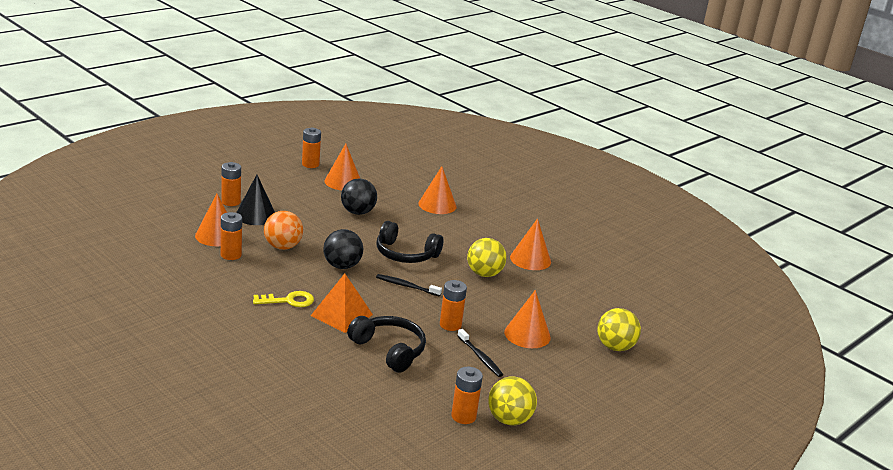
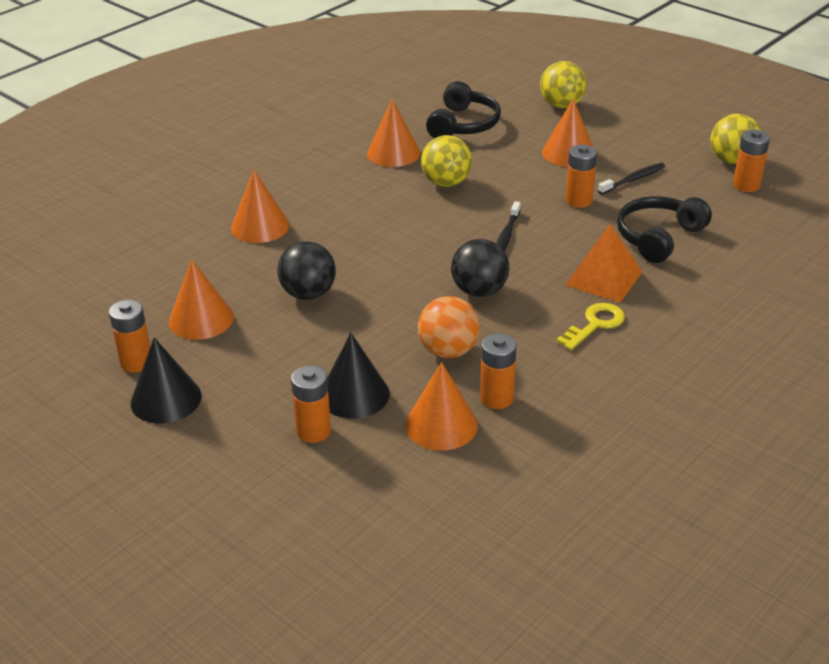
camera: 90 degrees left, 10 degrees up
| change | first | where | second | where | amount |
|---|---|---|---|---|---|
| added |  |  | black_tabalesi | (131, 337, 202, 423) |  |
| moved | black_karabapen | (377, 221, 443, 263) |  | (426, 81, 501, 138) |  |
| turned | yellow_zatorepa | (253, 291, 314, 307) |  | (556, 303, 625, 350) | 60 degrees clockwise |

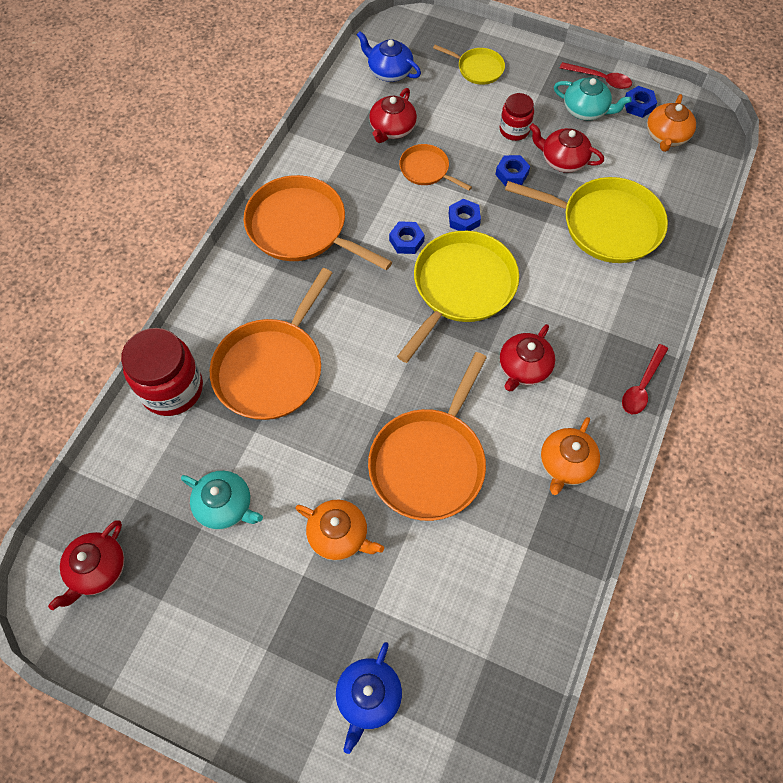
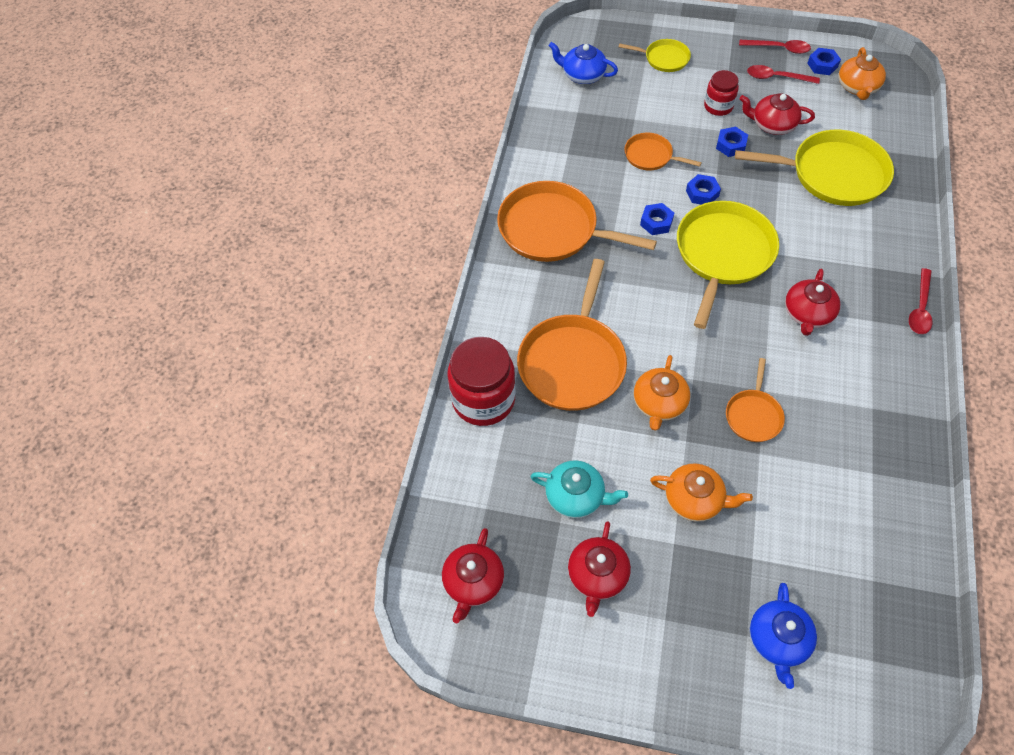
camera: 10 degrees left, 5 degrees down
| change | first | where | second | where | amount |
|---|---|---|---|---|---|
| moved | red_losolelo | (369, 88, 417, 143) |  | (568, 521, 631, 617) |  |
| moved | orange_losolelo | (541, 417, 600, 495) |  | (634, 355, 690, 431) |  |
| replaced | turquoise_losolelo | (554, 77, 632, 121) | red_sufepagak | (747, 65, 820, 84) |  |
| resized | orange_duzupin | (368, 352, 487, 521) |  | (726, 358, 785, 442) | x0.51 |

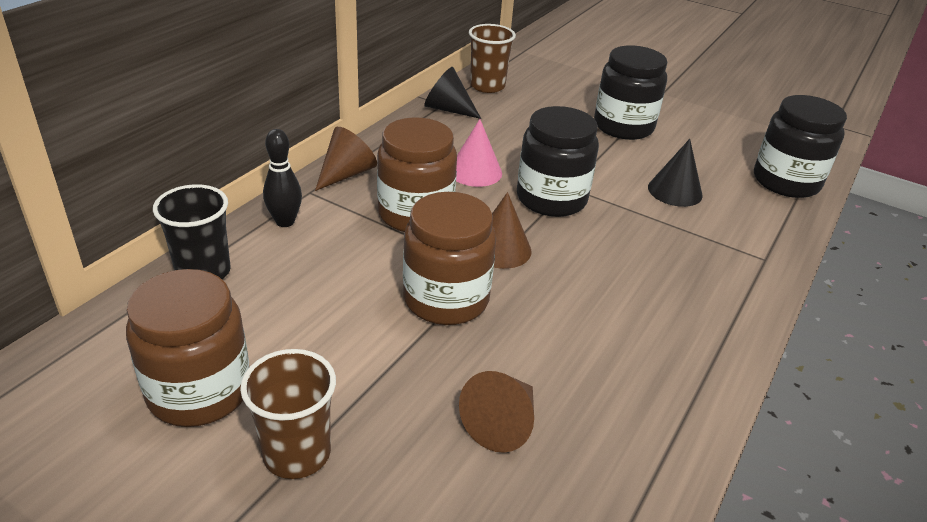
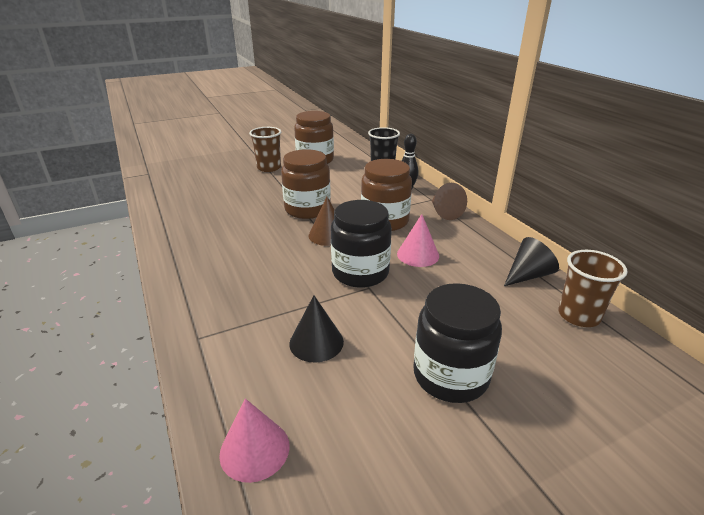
camera: 125 degrees right, 5 degrees down
| change | first | where | second | where | amount |
|---|---|---|---|---|---|
| removed | brown_tabalesi | (459, 371, 534, 453) |  |  |  |
| replaced | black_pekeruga | (754, 95, 847, 198) | pink_tabalesi | (219, 399, 290, 483) |  |

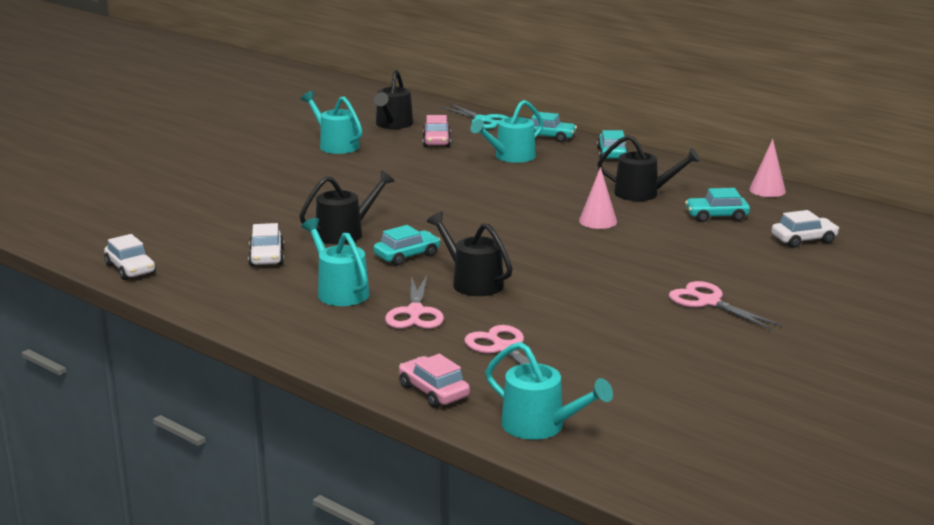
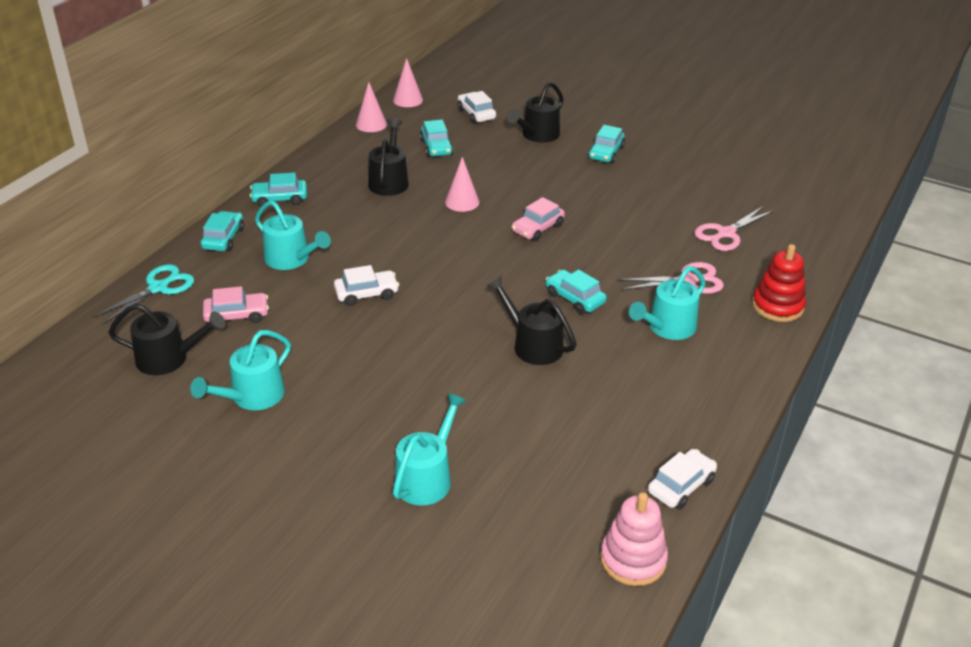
camera: 100 degrees left, 15 degrees up
| change | first | where | second | where | amount |
|---|---|---|---|---|---|
| added |  |  | pink_tabalesi | (393, 58, 423, 107) |  |
| added |  |  | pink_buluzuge | (600, 492, 668, 586) |  |
| added |  |  | red_buluzuge | (752, 244, 806, 322) |  |
| moved | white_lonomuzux | (248, 223, 284, 266) |  | (334, 265, 399, 306) |  |
| moved | pink_lonomuzux | (399, 354, 470, 408) |  | (512, 197, 565, 241) |  |
| moved | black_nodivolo | (427, 212, 513, 296) |  | (506, 82, 564, 143) |  |
| moved | turquoise_nodivolo | (485, 342, 613, 440) |  | (393, 393, 467, 506) |  |
| replaced | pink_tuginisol | (669, 281, 782, 330) | turquoise_lonomuzux | (588, 125, 625, 164) |  |

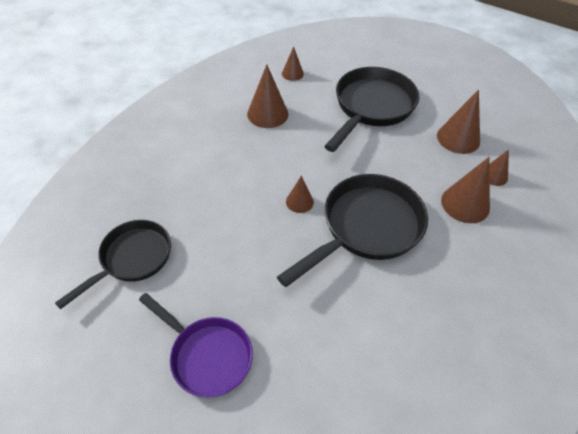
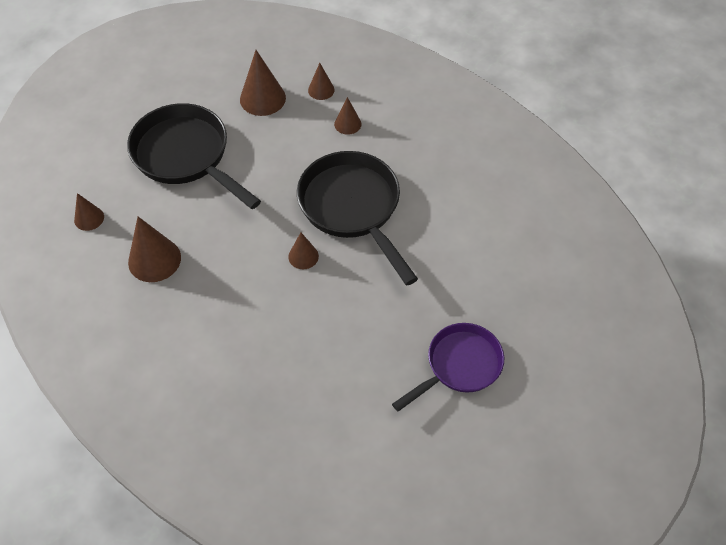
camera: 75 degrees left, 5 degrees up
| change | first | where | second | where | amount |
|---|---|---|---|---|---|
| removed | black_duzupin | (55, 220, 171, 309) |  |  |  |
| resized | brown_tabalesi | (441, 157, 490, 223) |  | (334, 97, 362, 135) | x0.58 |

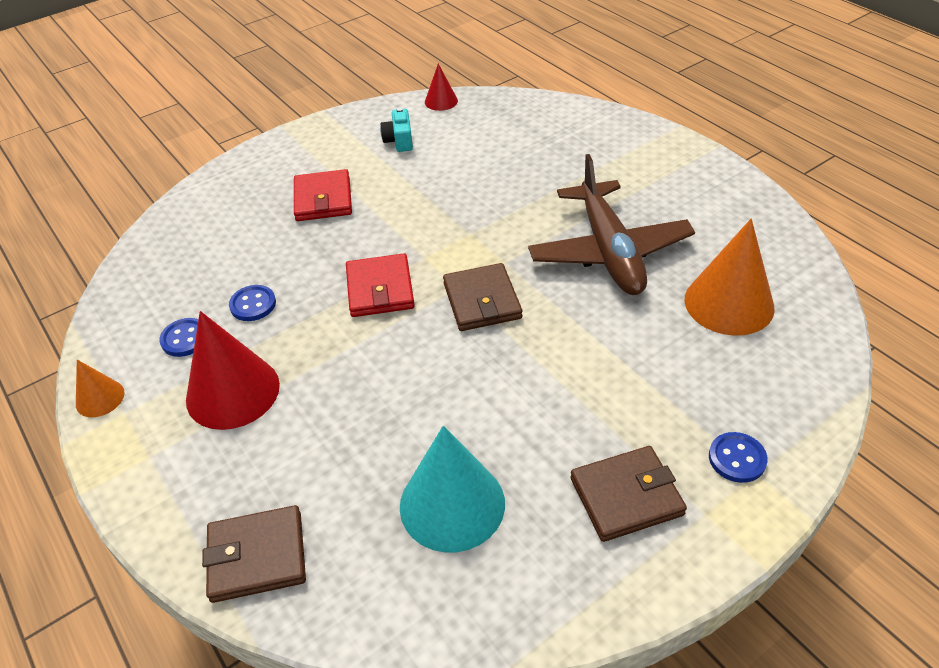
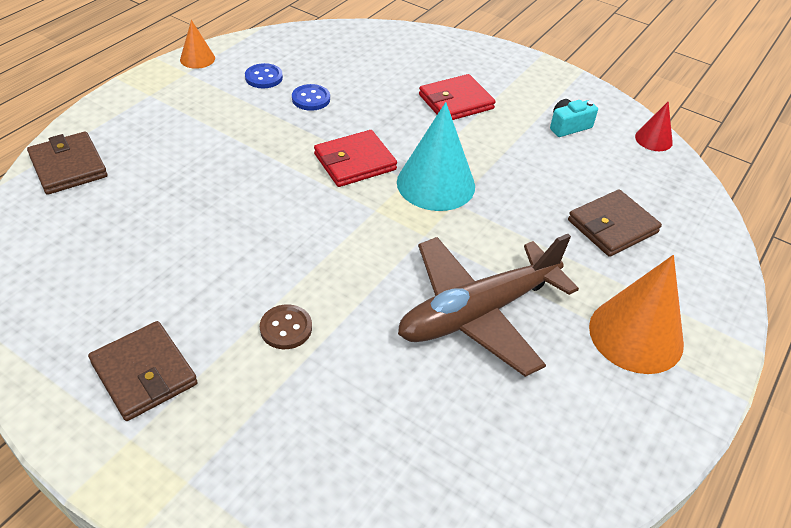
camera: 65 degrees right, 0 degrees up
| change | first | where | second | where | amount |
|---|---|---|---|---|---|
| removed | red_tabalesi | (186, 311, 280, 430) |  |  |  |
| removed | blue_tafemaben | (709, 432, 768, 483) |  |  |  |
| added |  |  | brown_tafemaben | (260, 304, 312, 349) |  |
| moved | turquoise_tabalesi | (400, 425, 505, 552) |  | (397, 102, 475, 211) |  |
| moved | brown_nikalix | (443, 263, 522, 331) |  | (568, 189, 662, 257) |  |
| moved | orange_tabalesi | (685, 219, 775, 336) |  | (589, 255, 684, 374) |  |

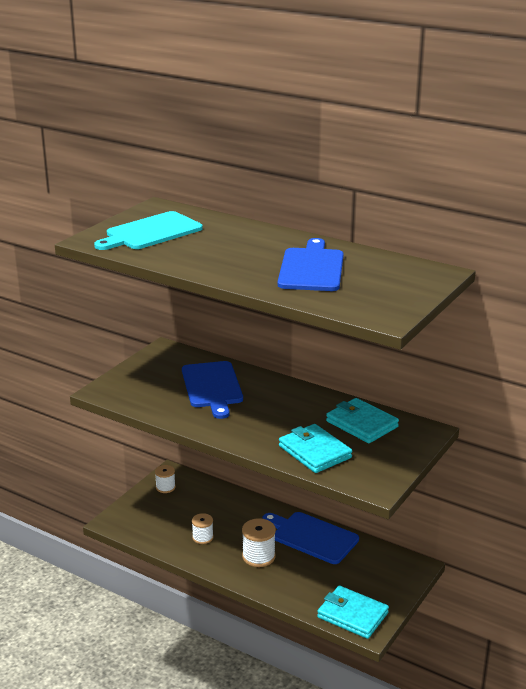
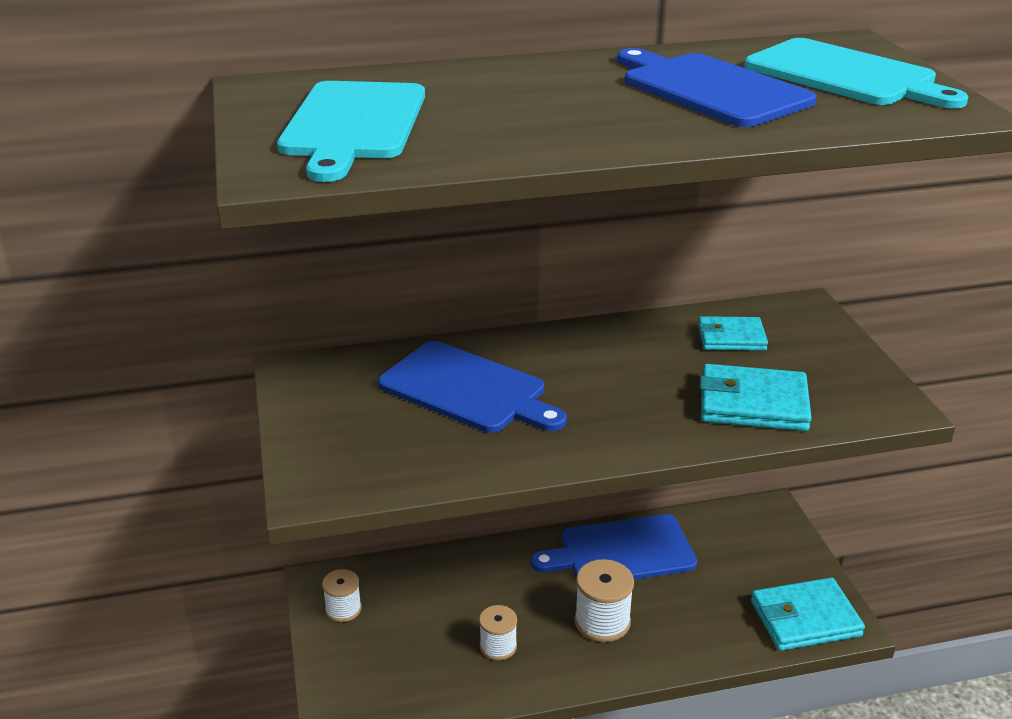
camera: 45 degrees left, 5 degrees up
| change | first | where | second | where | amount |
|---|---|---|---|---|---|
| added |  |  | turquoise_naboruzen | (744, 38, 968, 109) |  |
| resized | turquoise_nikalix | (326, 398, 399, 443) |  | (698, 316, 768, 351) | x0.66 |

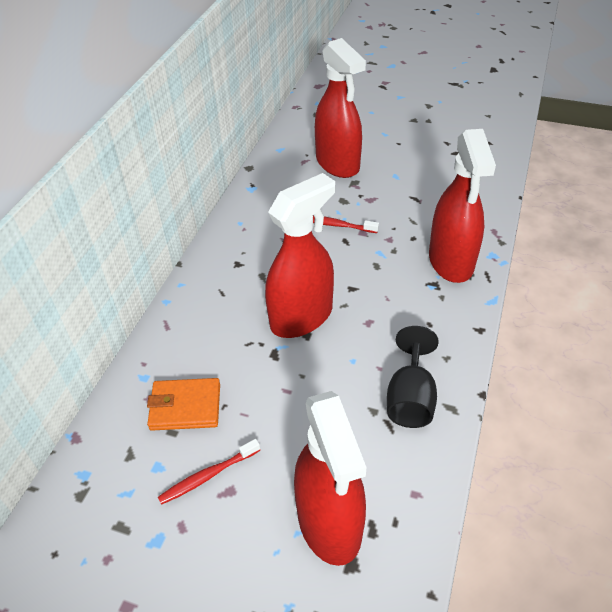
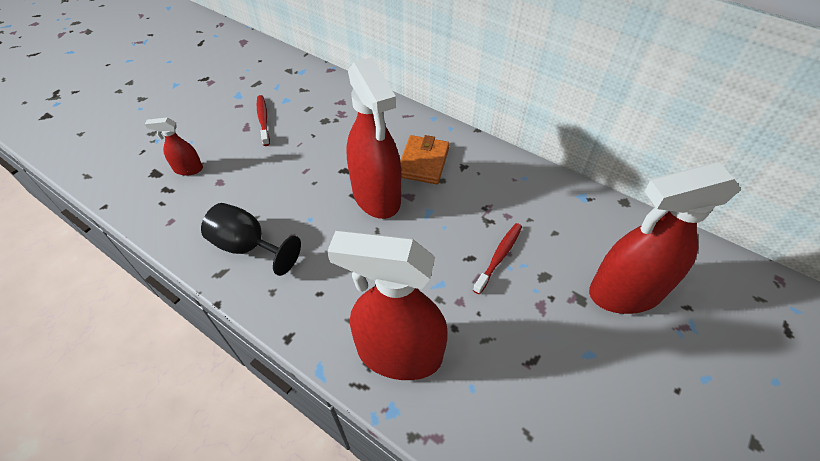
camera: 105 degrees right, 5 degrees up
| change | first | where | second | where | amount |
|---|---|---|---|---|---|
| moved | orange_nikalix | (147, 378, 220, 431) |  | (400, 135, 450, 184) |  |
| resized | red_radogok | (294, 391, 367, 566) |  | (145, 117, 203, 176) | x0.45 |

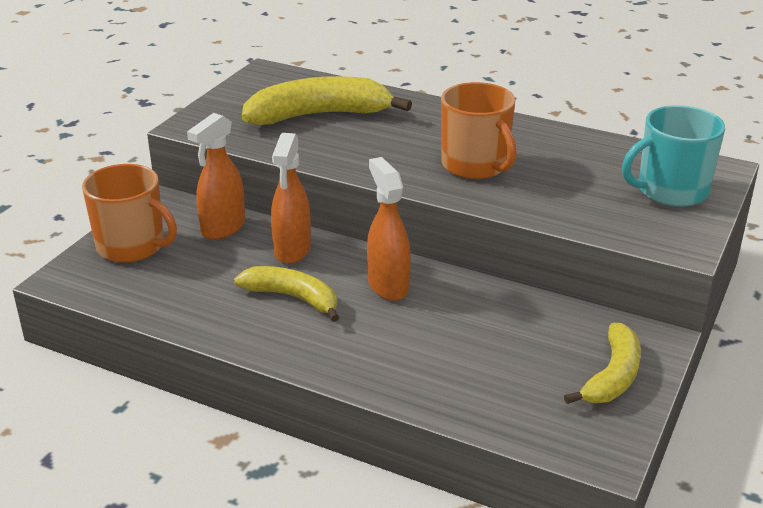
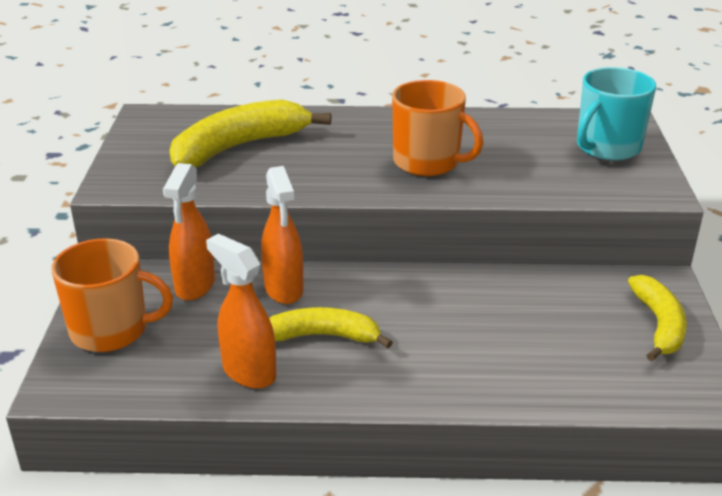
camera: 25 degrees left, 0 degrees up
| change | first | where | second | where | amount |
|---|---|---|---|---|---|
| moved | orange_radogok | (367, 157, 411, 301) |  | (206, 234, 276, 389) |  |

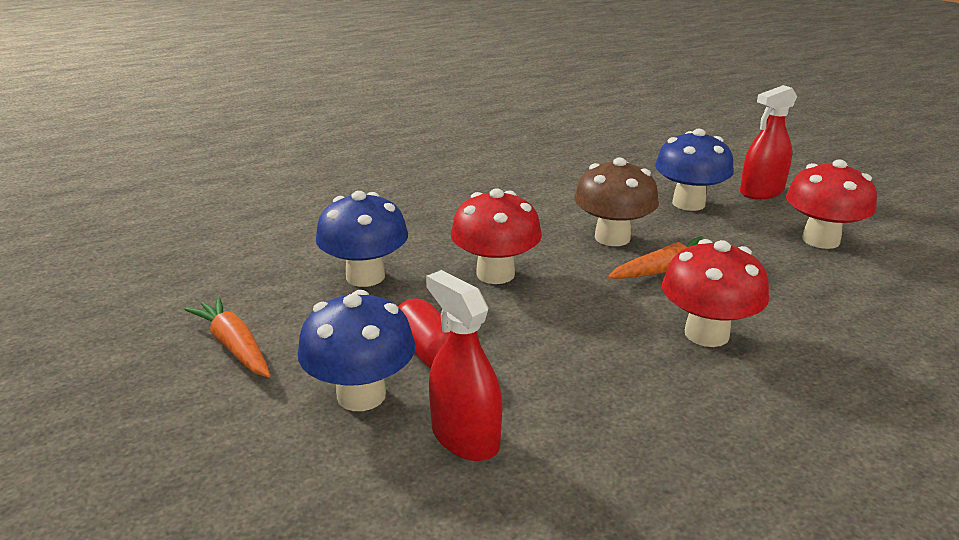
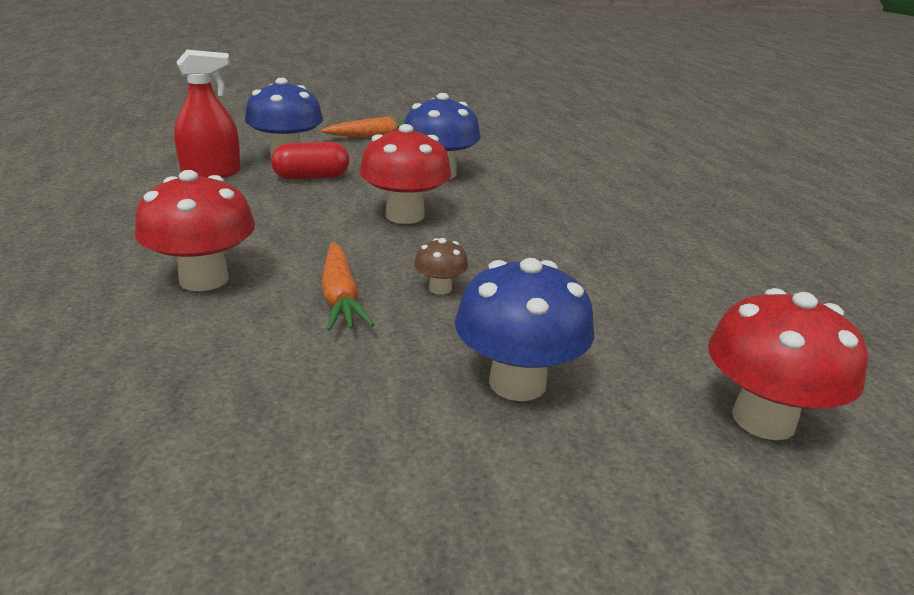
camera: 105 degrees right, 0 degrees up
| change | first | where | second | where | amount |
|---|---|---|---|---|---|
| removed | red_radogok | (740, 85, 797, 199) |  |  |  |
| moved | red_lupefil | (786, 159, 877, 249) |  | (708, 288, 868, 440) |  |
| resized | brown_lupefil | (574, 158, 659, 246) |  | (414, 238, 468, 295) | x0.49 |

